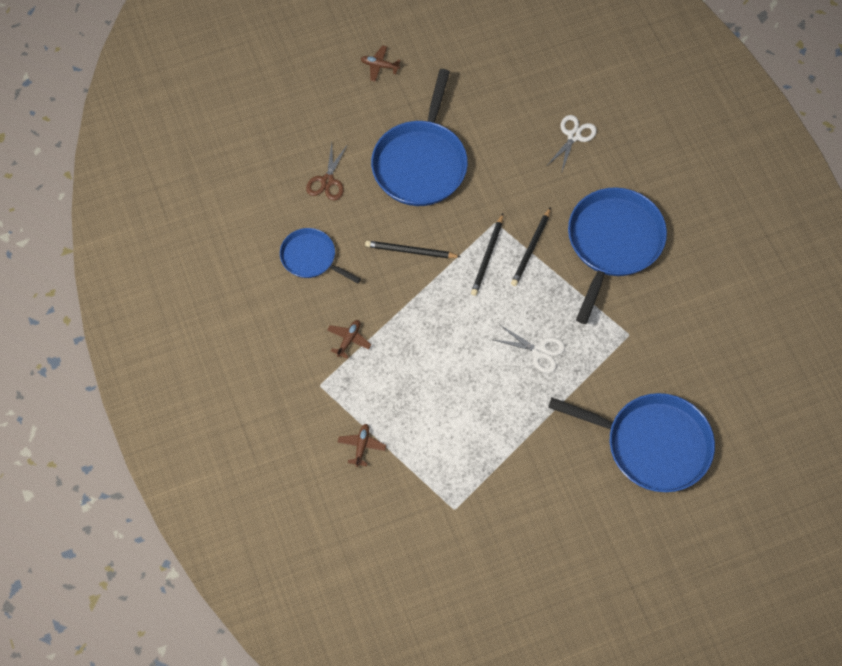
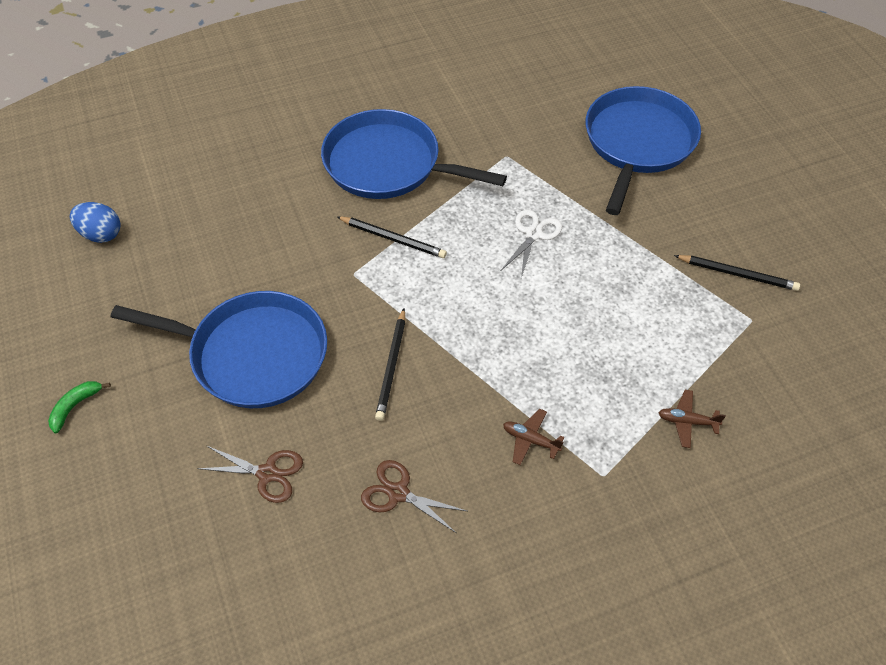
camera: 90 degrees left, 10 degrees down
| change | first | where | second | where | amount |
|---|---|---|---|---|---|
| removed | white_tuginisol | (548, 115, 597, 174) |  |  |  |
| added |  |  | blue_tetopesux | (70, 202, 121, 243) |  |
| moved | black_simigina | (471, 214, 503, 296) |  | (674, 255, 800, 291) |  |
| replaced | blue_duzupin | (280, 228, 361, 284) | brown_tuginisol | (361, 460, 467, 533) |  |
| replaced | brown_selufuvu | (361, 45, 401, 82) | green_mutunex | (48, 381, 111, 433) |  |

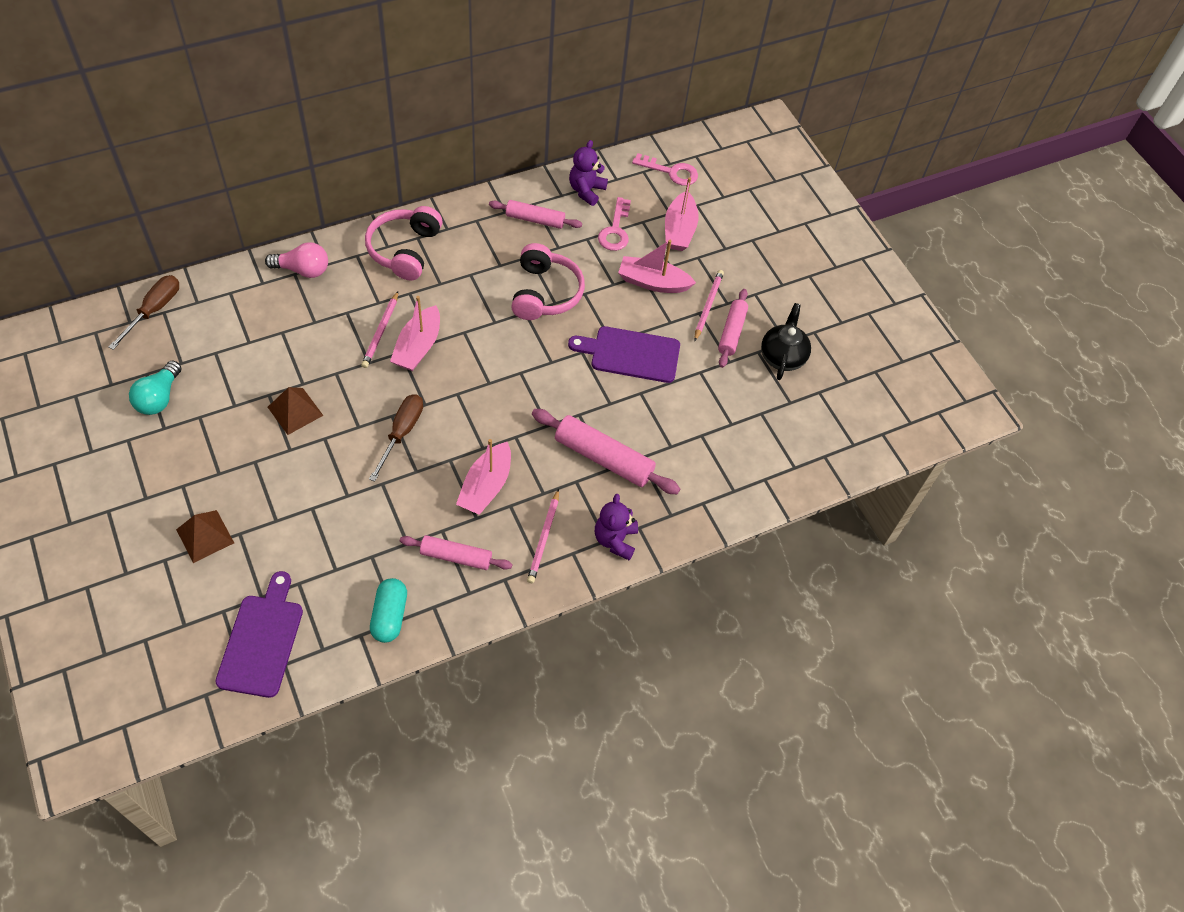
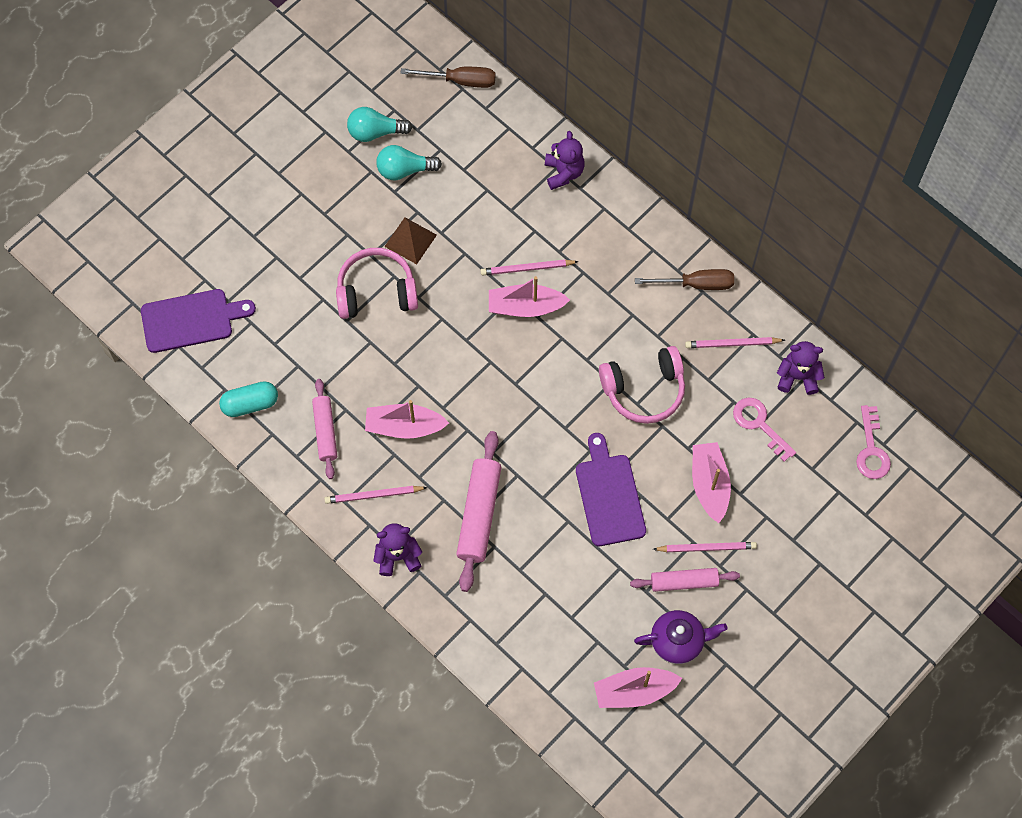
camera: 75 degrees right, 10 degrees up
| change | first | where | second | where | amount |
|---|---|---|---|---|---|
| removed | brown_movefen | (176, 510, 234, 563) |  |  |  |
| added |  |  | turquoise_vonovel | (376, 145, 442, 181) |  |
| moved | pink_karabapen | (365, 206, 442, 280) |  | (336, 248, 418, 319) |  |
| moved | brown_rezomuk | (369, 394, 423, 482) |  | (635, 269, 734, 290) |  |
| moved | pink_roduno | (665, 177, 698, 251) |  | (594, 667, 682, 708) |  |
| replaced | pink_vonovel | (265, 242, 328, 278) | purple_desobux | (545, 131, 585, 190) |  |
| replaced | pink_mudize | (489, 200, 582, 229) | pink_simigina | (685, 337, 785, 348) |  |
| recoloured | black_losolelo | (761, 303, 811, 380) | purple_losolelo | (634, 610, 727, 664) |  |
| turned | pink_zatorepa | (598, 197, 631, 251) |  | (733, 397, 796, 462) | 60 degrees clockwise |

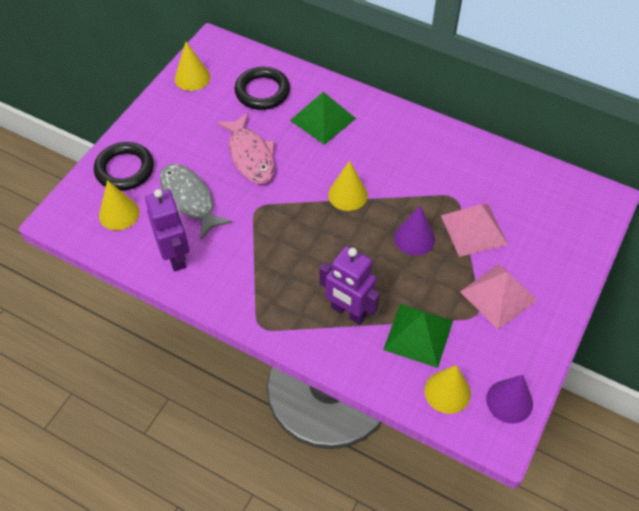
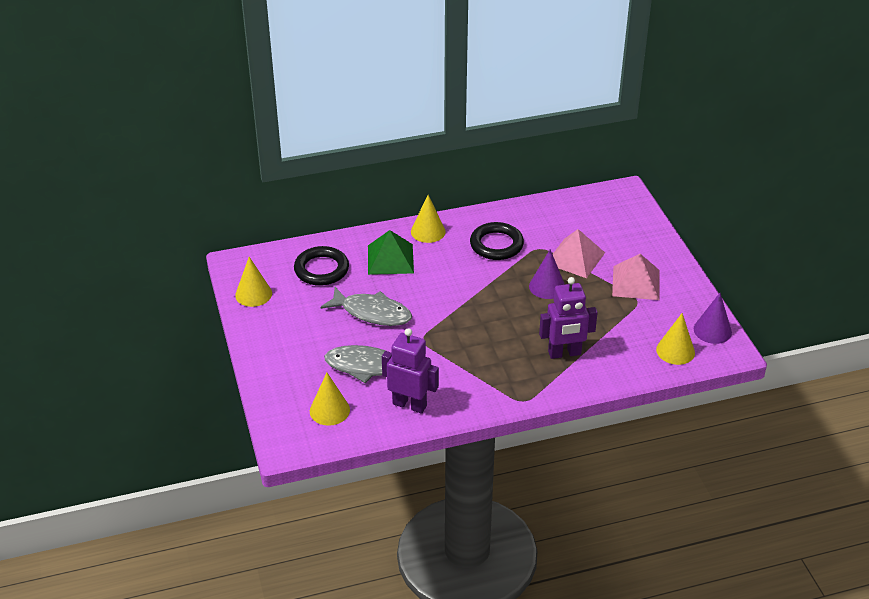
camera: 45 degrees left, 15 degrees down
| change | first | where | second | where | amount |
|---|---|---|---|---|---|
| removed | green_movefen | (383, 304, 453, 368) |  |  |  |
| moved | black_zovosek | (94, 142, 154, 191) |  | (470, 222, 524, 260) |  |
| moved | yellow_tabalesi | (328, 161, 368, 211) |  | (411, 195, 446, 243) |  |
| recoloured | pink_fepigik | (217, 113, 275, 184) | grey_fepigik | (321, 287, 412, 326) |  |

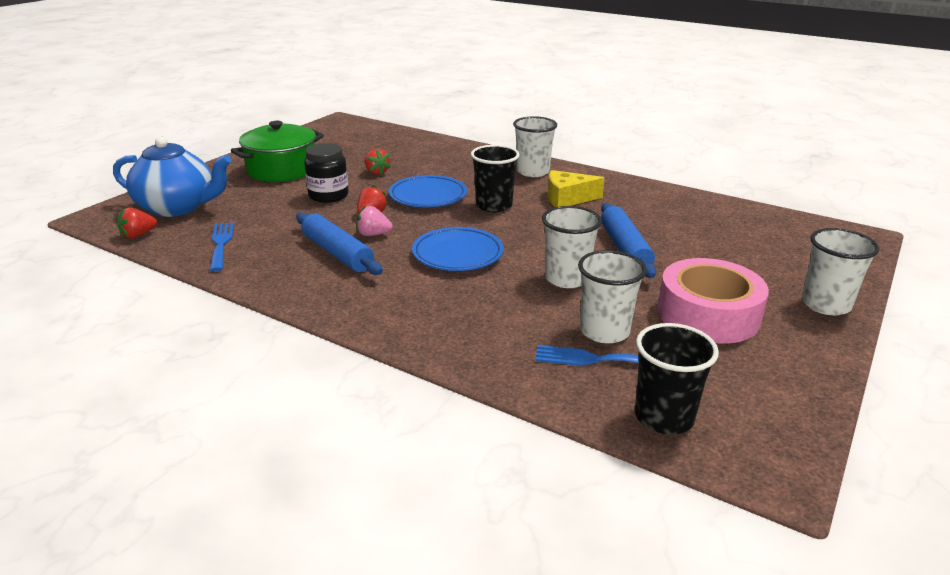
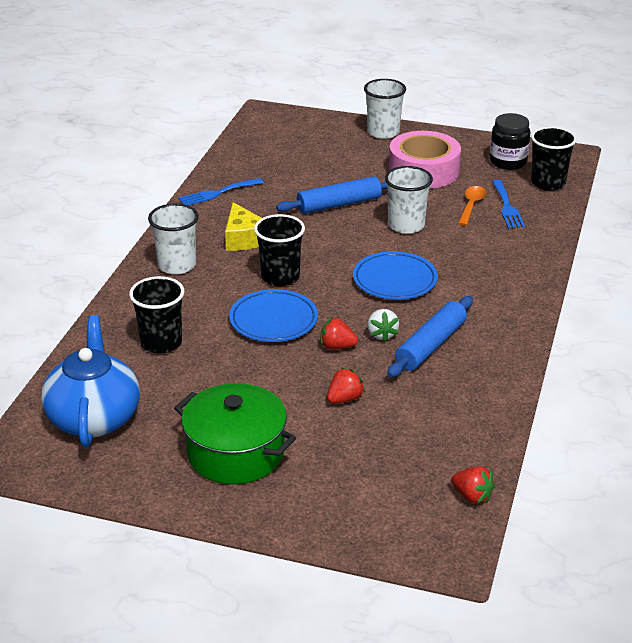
camera: 105 degrees left, 5 degrees up
| change | first | where | second | where | amount |
|---|---|---|---|---|---|
| added |  |  | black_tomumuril | (129, 276, 185, 354) |  |
| moved | blue_losolelo | (113, 137, 231, 217) |  | (41, 315, 140, 447) |  |
| moved | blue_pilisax | (210, 222, 234, 272) |  | (179, 178, 264, 205) |  |
| moved | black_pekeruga | (304, 143, 349, 203) |  | (490, 113, 531, 170) |  |
| moved | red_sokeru | (365, 149, 391, 175) |  | (327, 368, 365, 404) |  |
| replaced | white_tomumuril | (578, 250, 647, 343) | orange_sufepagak | (458, 186, 486, 226) |  |
| recoloured | pink_sokeru | (356, 206, 393, 236) | white_sokeru | (368, 309, 399, 342) |  |

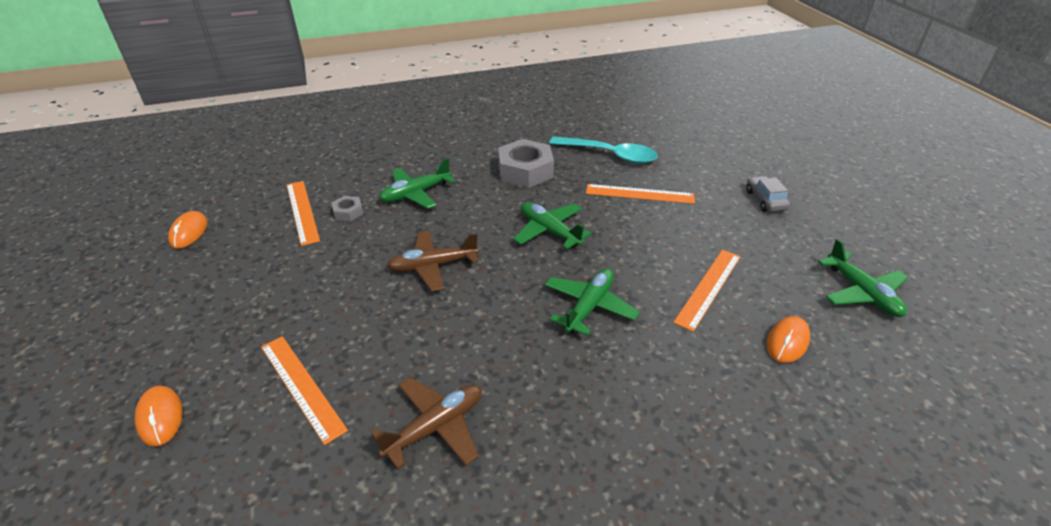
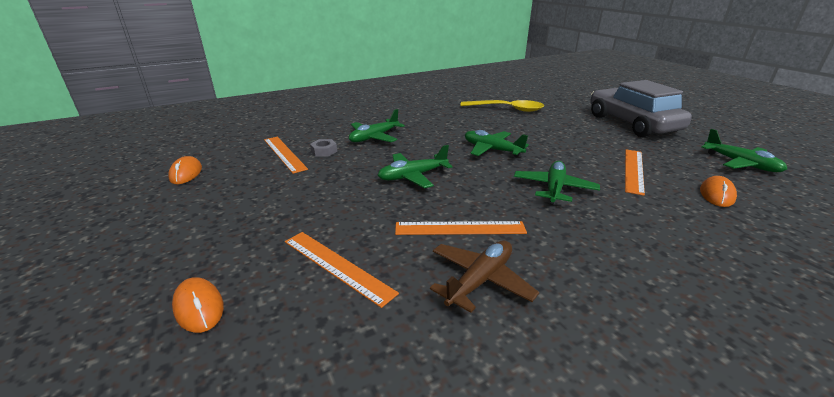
camera: 10 degrees left, 10 degrees down
| change | first | where | second | where | amount |
|---|---|---|---|---|---|
| removed | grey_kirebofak | (498, 139, 554, 188) |  |  |  |
| moved | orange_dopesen | (586, 184, 695, 204) |  | (395, 221, 527, 235) |  |
| recoloured | brown_selufuvu | (387, 230, 479, 292) | green_selufuvu | (378, 145, 452, 188) |  |
| recoloured | turquoise_sufepagak | (549, 136, 658, 164) | yellow_sufepagak | (460, 100, 544, 112) |  |
| resized | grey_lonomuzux | (746, 176, 790, 212) |  | (590, 80, 692, 137) | x2.47 |

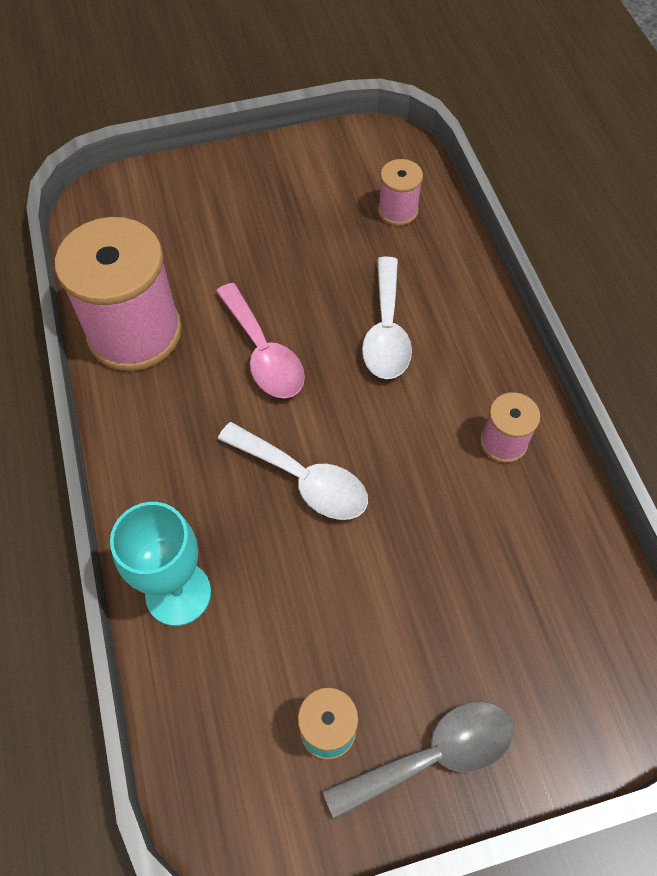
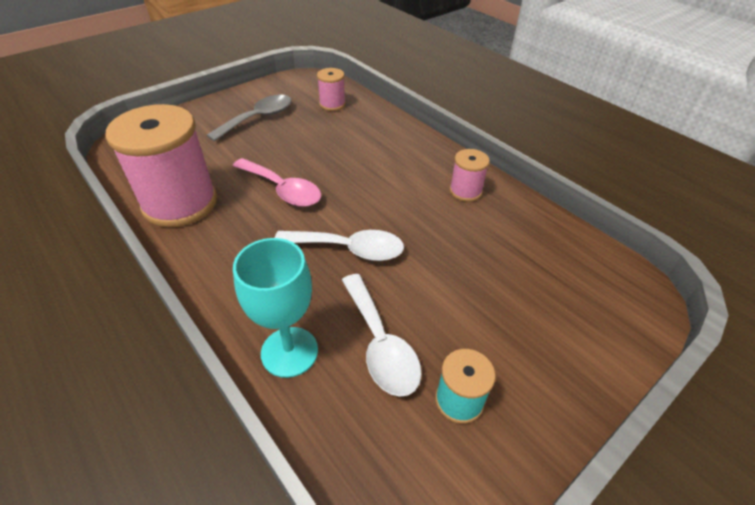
camera: 25 degrees left, 15 degrees down
| change | first | where | second | where | amount |
|---|---|---|---|---|---|
| moved | grey_sufepagak | (323, 701, 514, 820) |  | (206, 94, 291, 141) |  |
| moved | white_sufepagak | (362, 257, 412, 379) |  | (342, 274, 422, 397) |  |

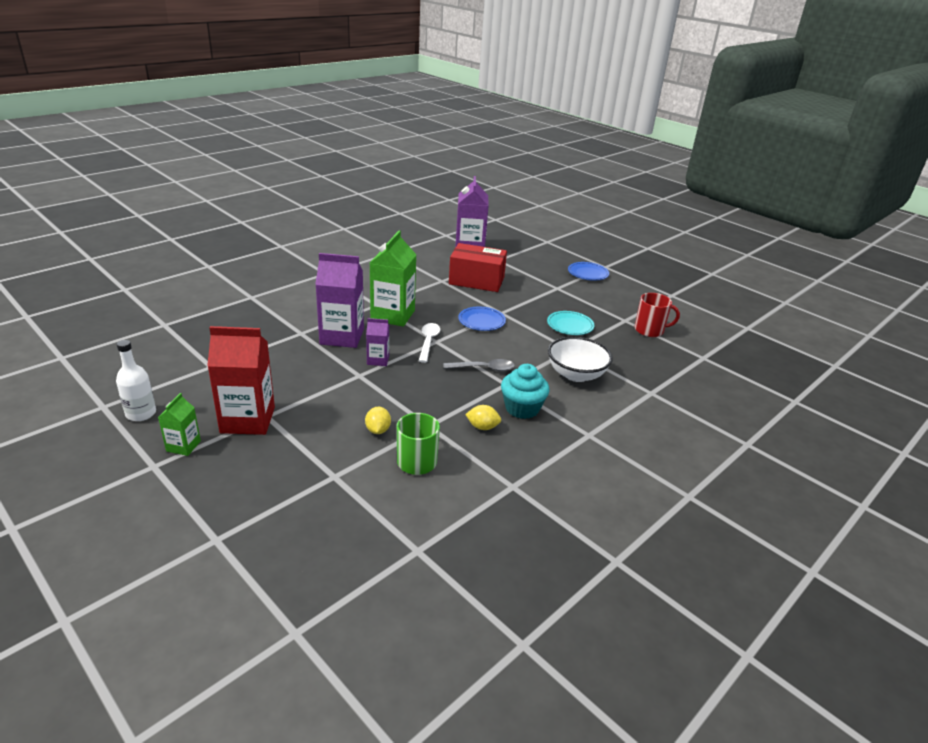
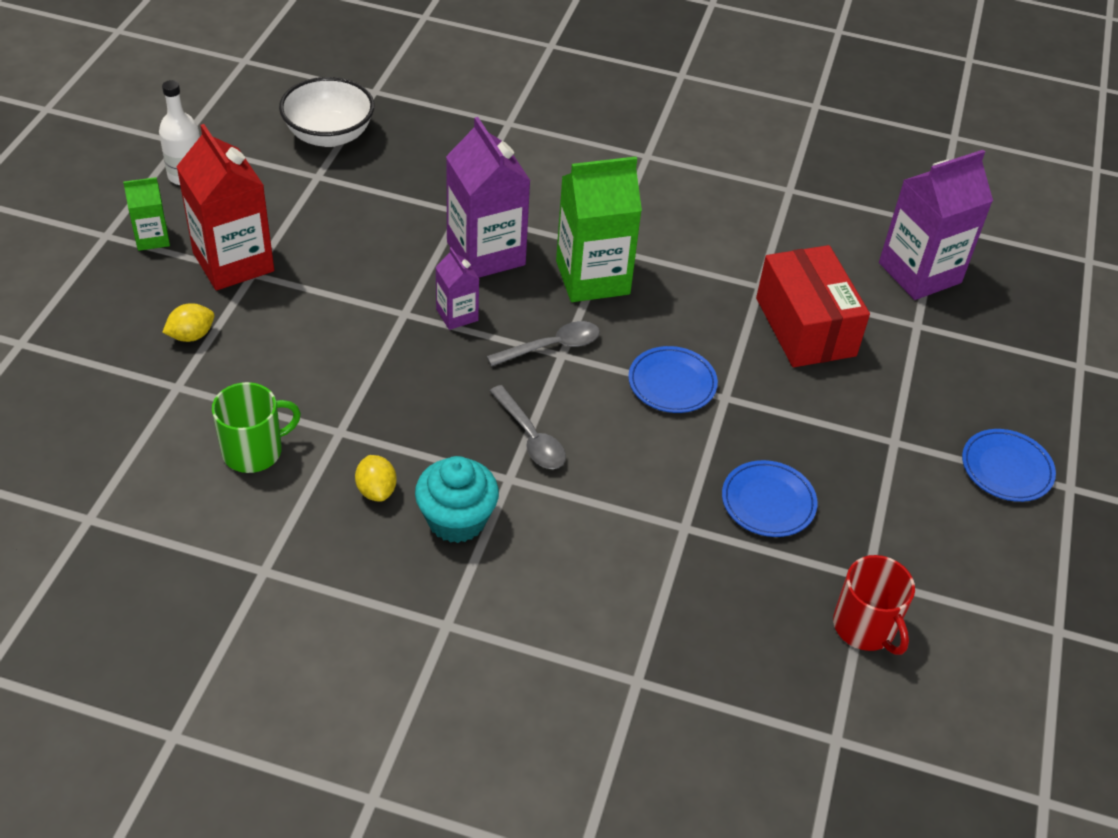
camera: 60 degrees right, 15 degrees up
| change | first | where | second | where | amount |
|---|---|---|---|---|---|
| moved | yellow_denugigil | (365, 407, 391, 434) |  | (162, 303, 214, 342) |  |
| moved | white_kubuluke | (548, 337, 613, 382) |  | (279, 77, 374, 147) |  |
| recoloured | white_sufepagak | (419, 323, 440, 363) | grey_sufepagak | (487, 321, 600, 367) |  |
| recoloured | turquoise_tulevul | (547, 311, 594, 335) | blue_tulevul | (722, 460, 818, 537) |  |

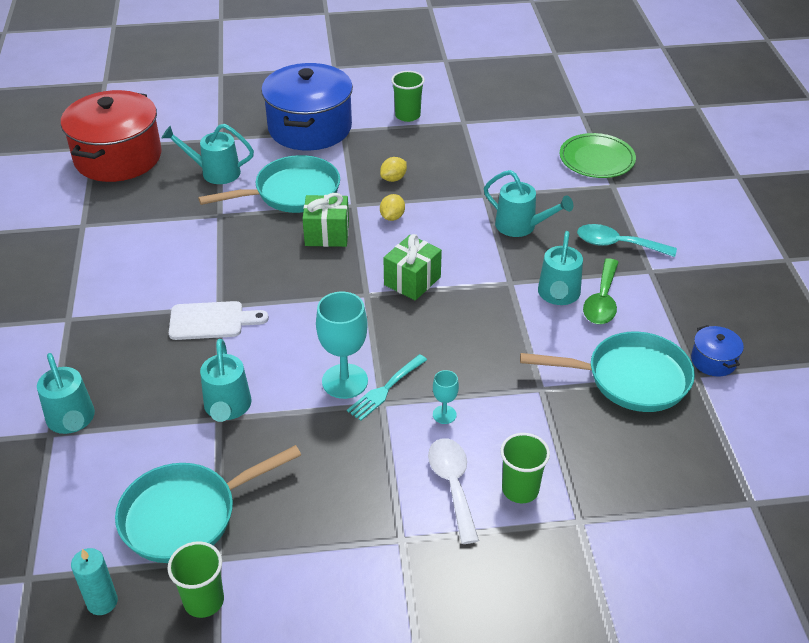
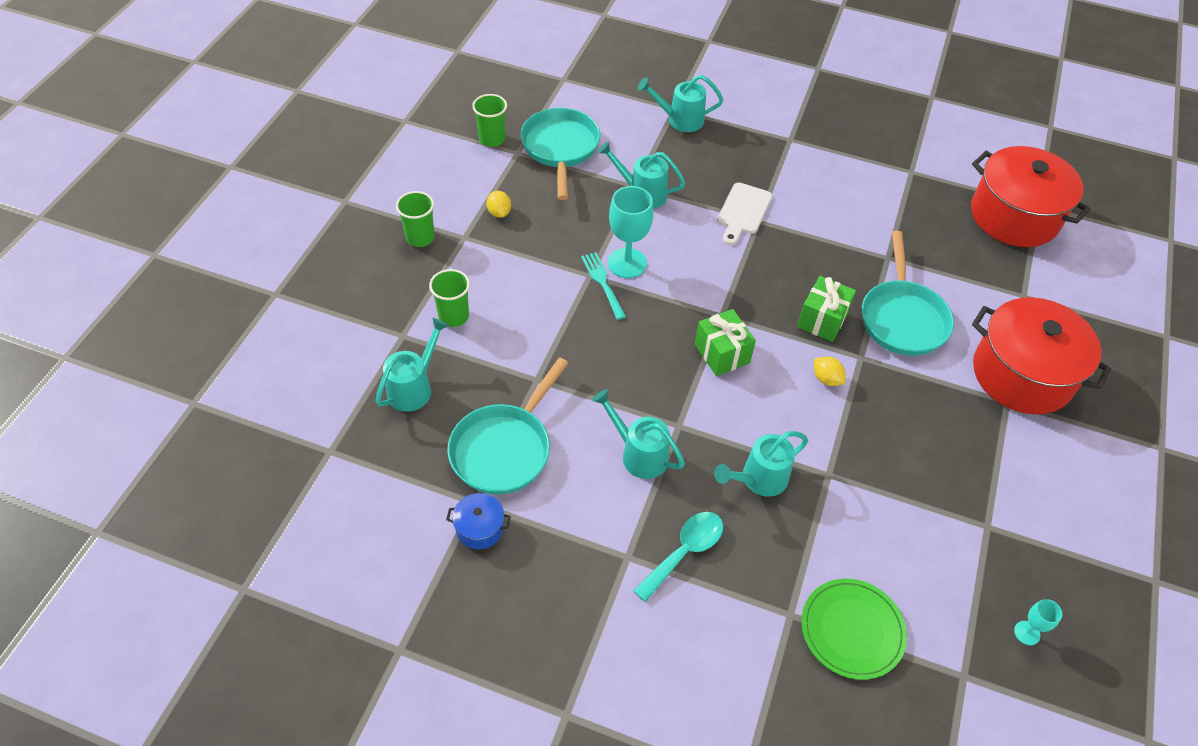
camera: 115 degrees right, 10 degrees up
| change | first | where | second | where | amount |
|---|---|---|---|---|---|
| removed | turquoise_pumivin | (71, 548, 118, 615) |  |  |  |
| removed | white_sufepagak | (428, 438, 479, 544) |  |  |  |
| removed | green_sufepagak | (583, 258, 619, 324) |  |  |  |
| moved | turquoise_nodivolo | (162, 124, 254, 184) |  | (376, 318, 449, 412) |  |
| moved | yellow_denugigil | (380, 157, 407, 182) |  | (486, 191, 511, 218) |  |
| moved | green_tomumuril | (391, 71, 425, 122) |  | (396, 191, 435, 247) |  |
| moved | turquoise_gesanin | (433, 370, 459, 424) |  | (1014, 599, 1062, 645) |  |
| recoloured | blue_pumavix | (261, 63, 353, 151) | red_pumavix | (972, 297, 1111, 414) |  |

